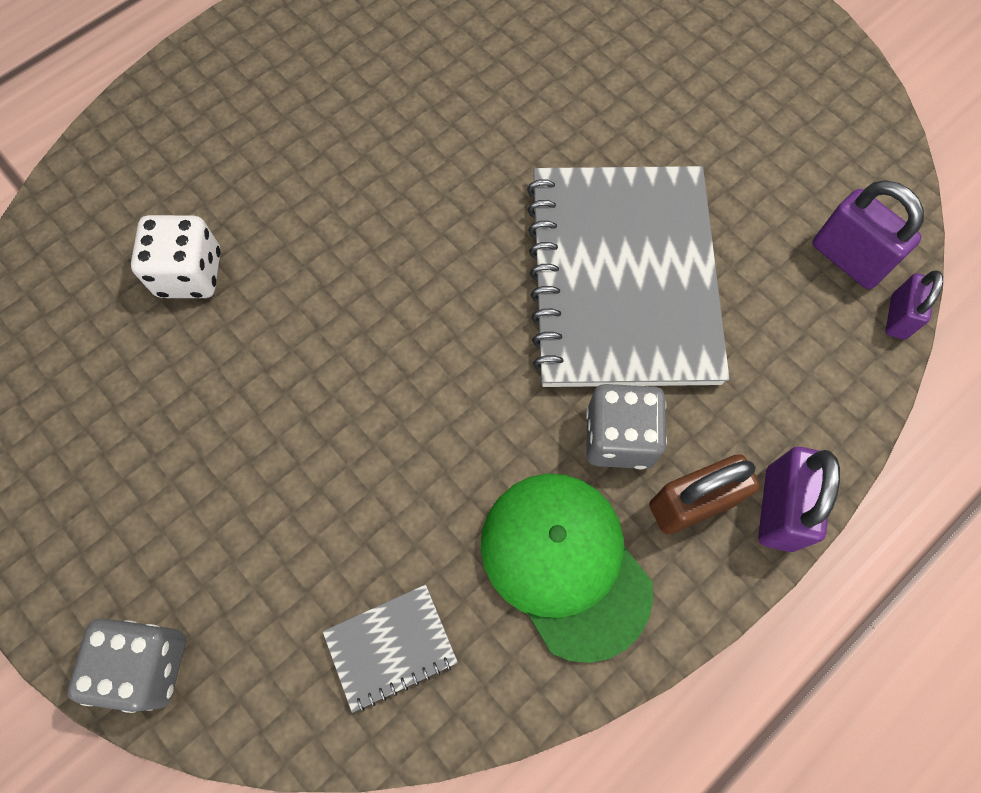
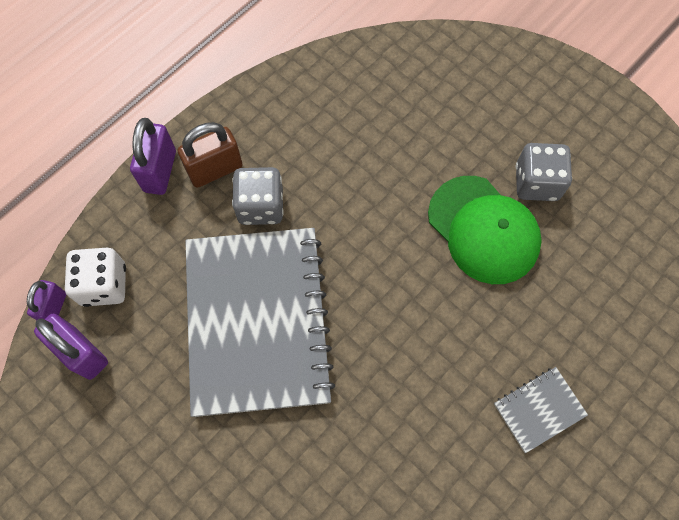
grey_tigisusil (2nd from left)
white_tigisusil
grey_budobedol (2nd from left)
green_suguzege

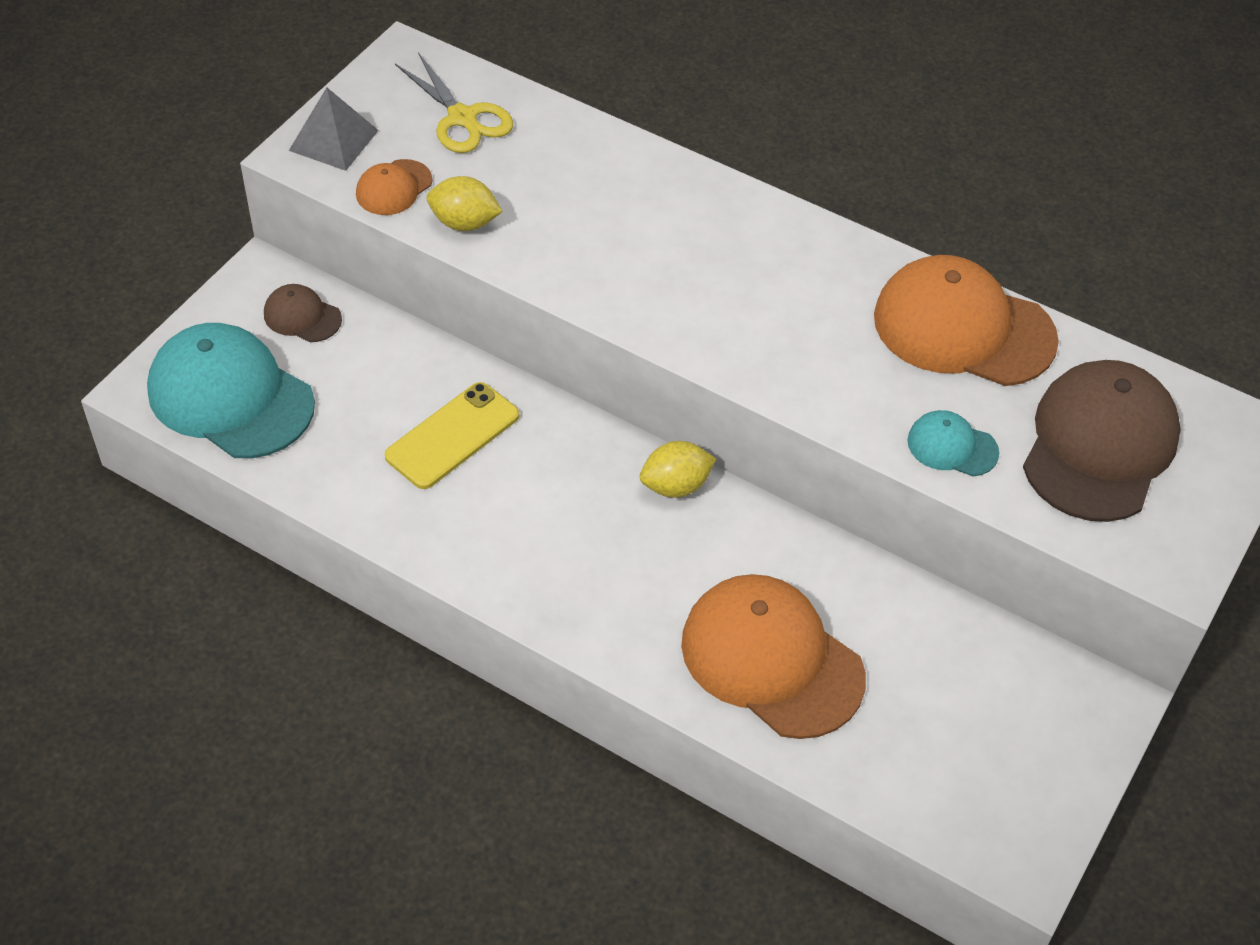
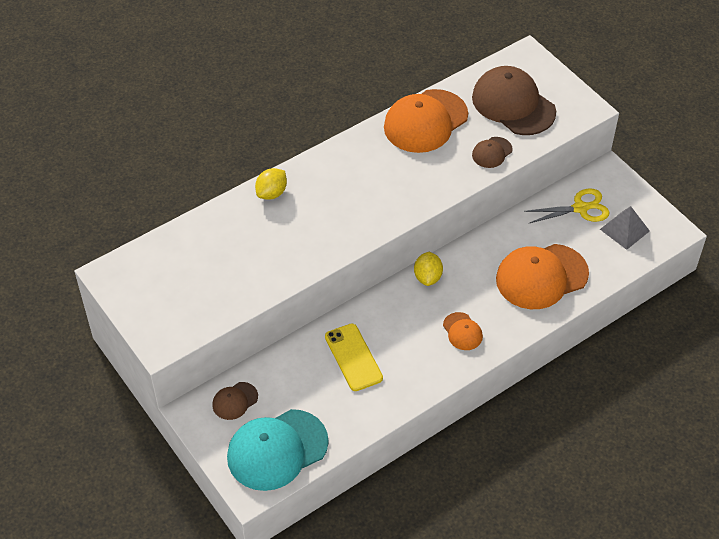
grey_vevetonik
orange_suguzege (2nd from left)
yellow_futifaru
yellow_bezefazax (1st from left)
brown_suguzege (2nd from left)

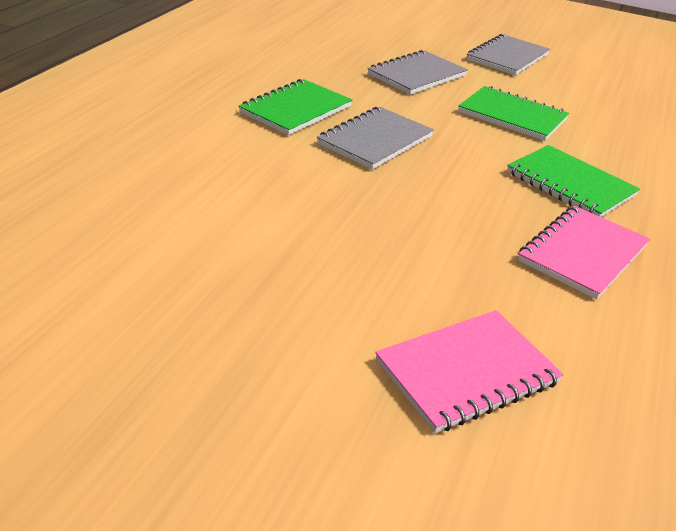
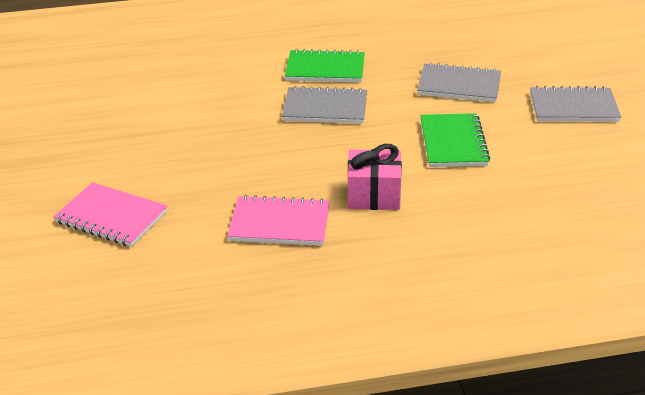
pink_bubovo

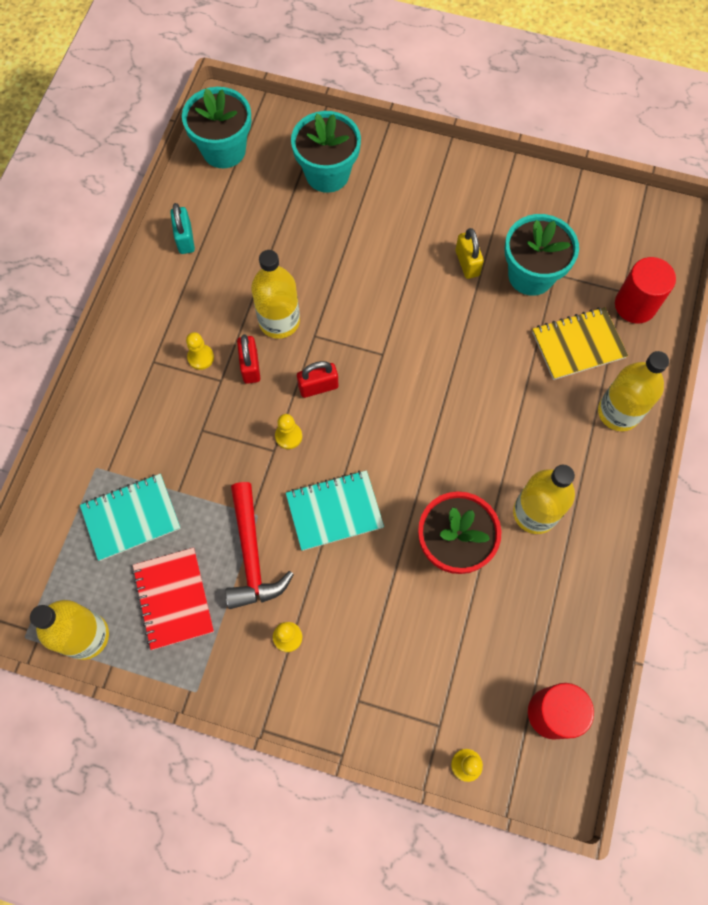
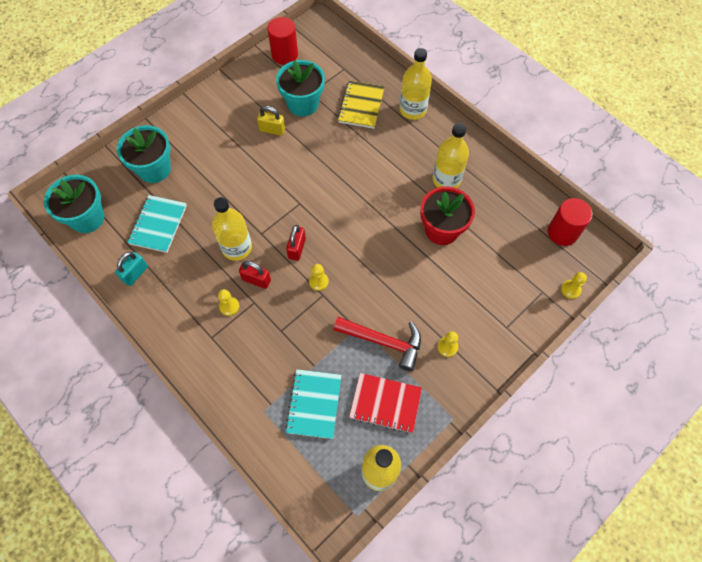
turquoise_budobedol (1st from left)
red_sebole (1st from left)
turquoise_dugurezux

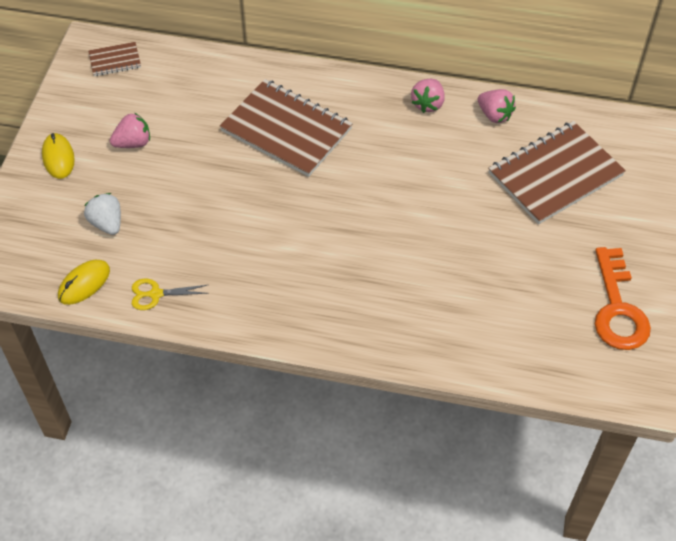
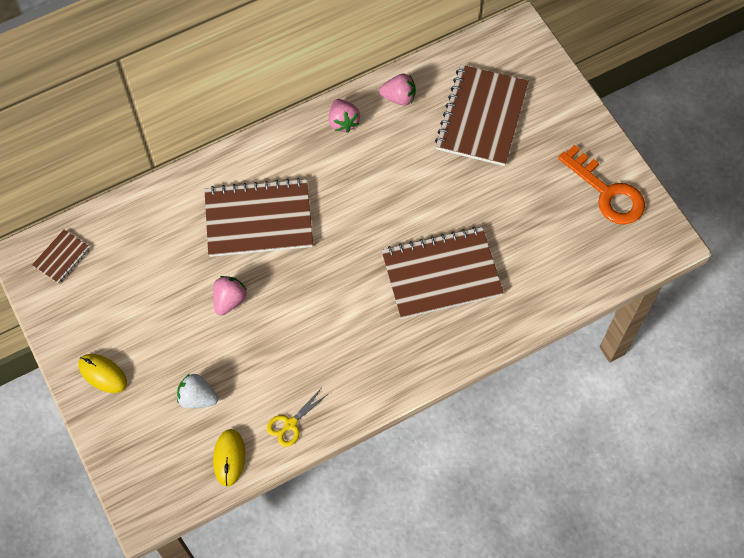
brown_budobedol (3rd from left)
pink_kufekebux (1st from left)

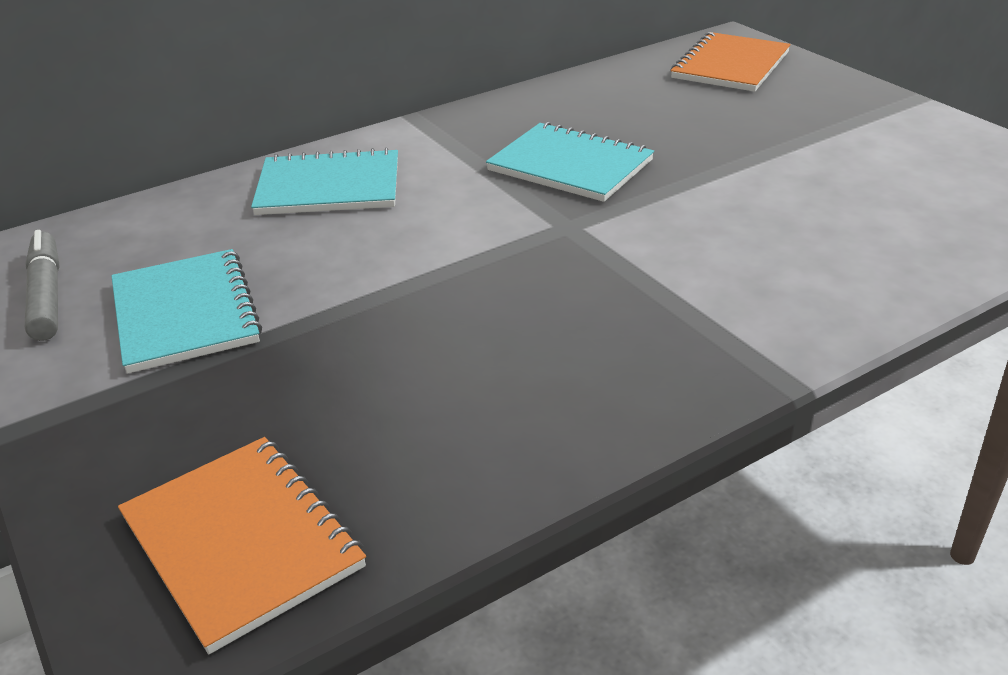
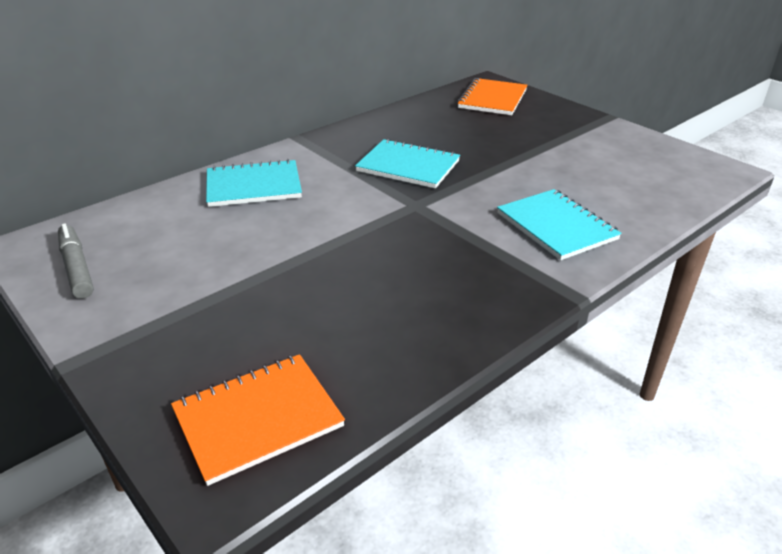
turquoise_budobedol (3rd from left)
orange_budobedol (1st from left)

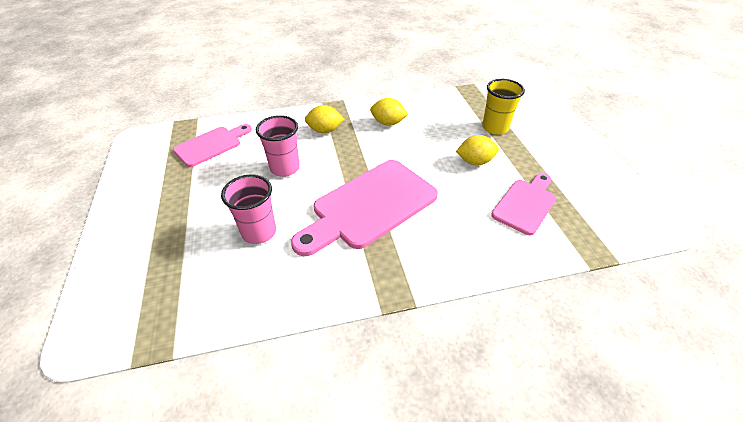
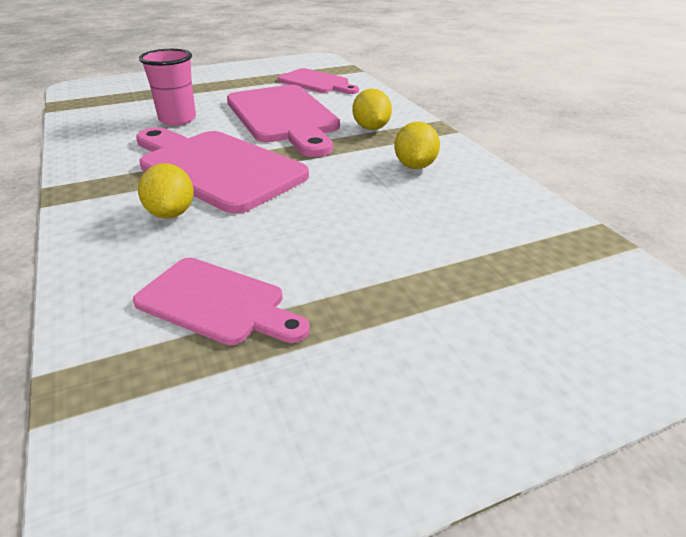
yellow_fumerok
yellow_bezefazax (1st from left)
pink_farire (3rd from left)

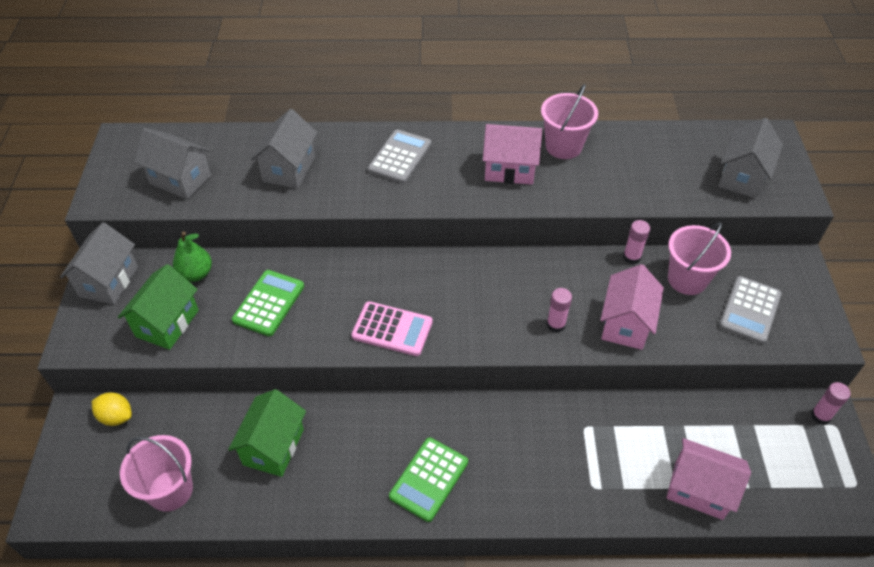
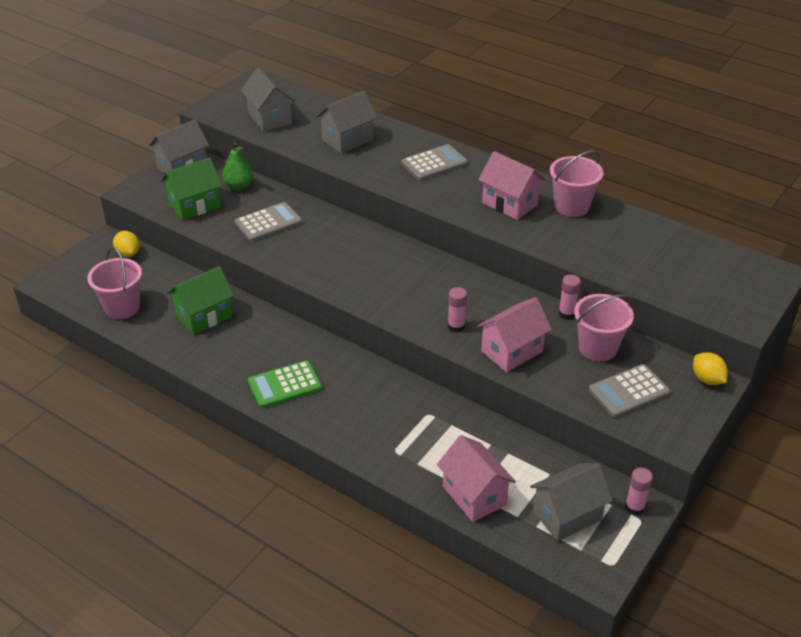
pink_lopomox
yellow_bezefazax (2nd from left)
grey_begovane (4th from left)
grey_lopomox (1st from left)

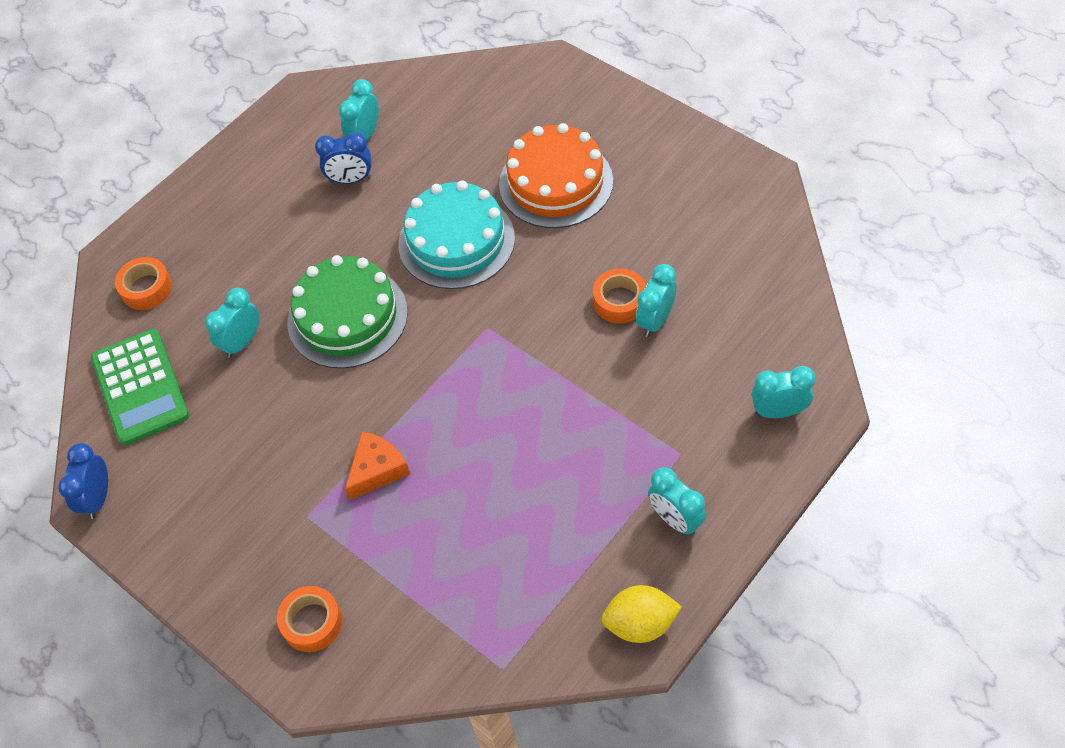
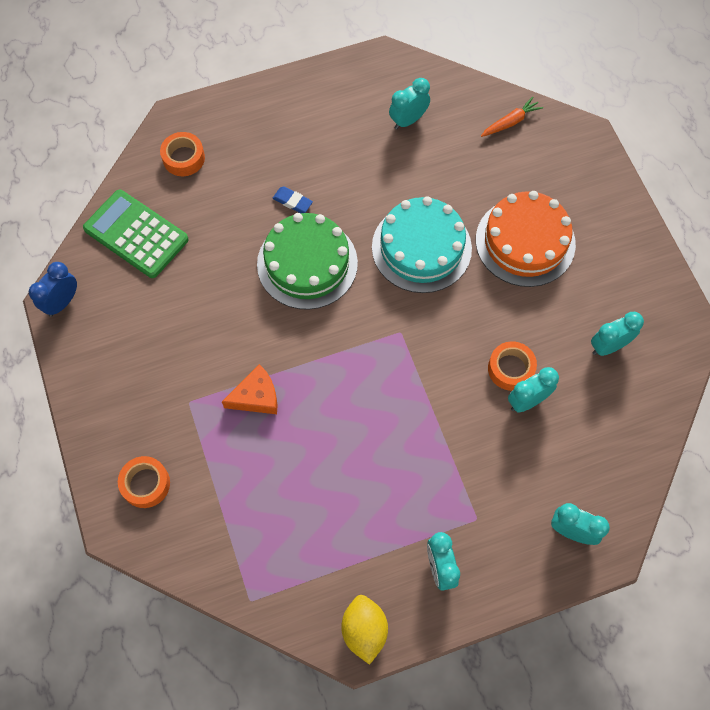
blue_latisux (2nd from left in the first image)
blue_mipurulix
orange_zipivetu
turquoise_latisux (5th from left)
green_lopomox
yellow_bezefazax

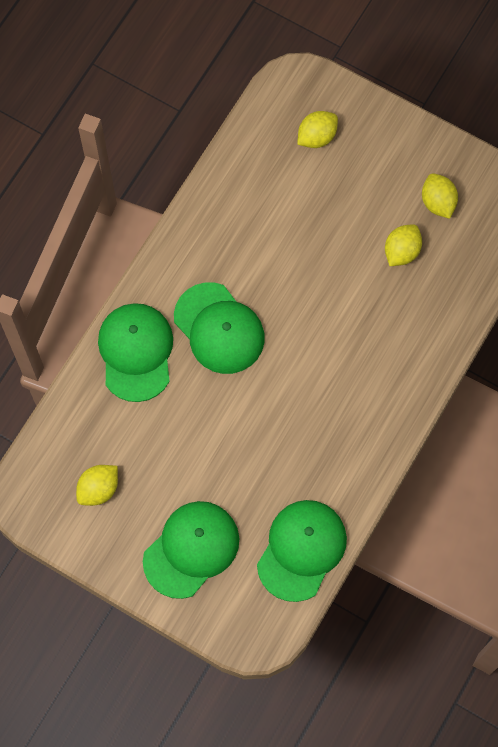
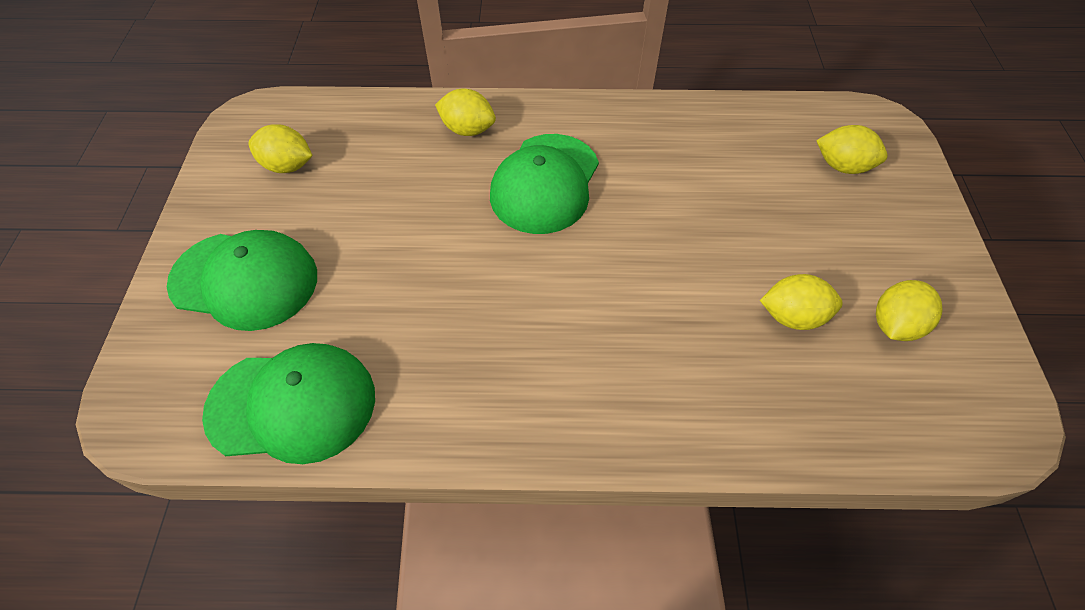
yellow_bezefazax (2nd from left)

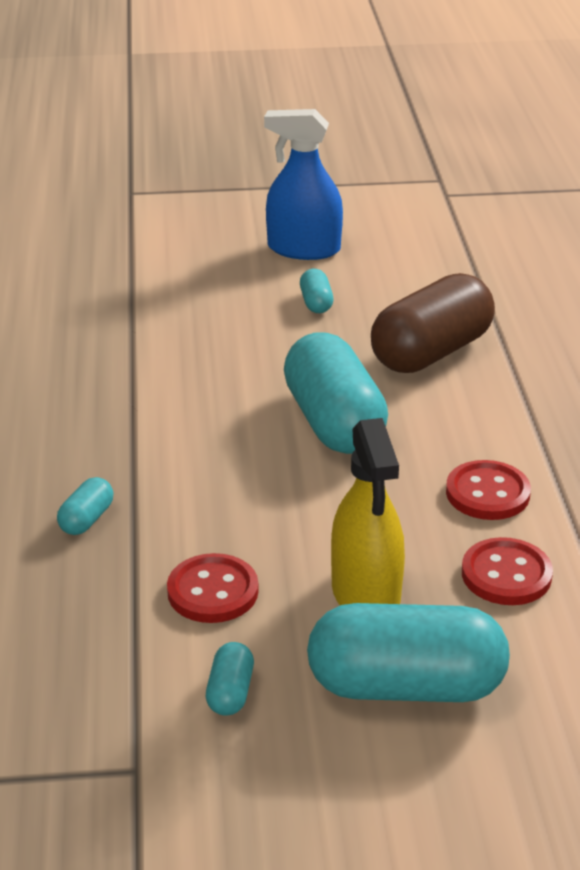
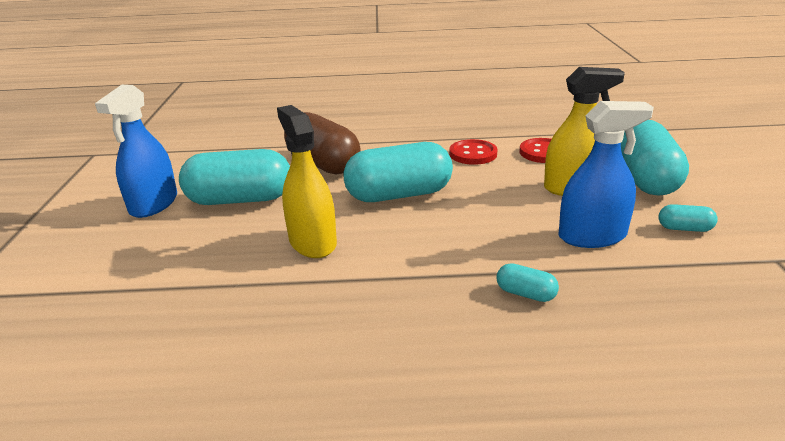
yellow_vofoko (1st from left)
blue_vofoko (2nd from left)
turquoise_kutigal (1st from left)

